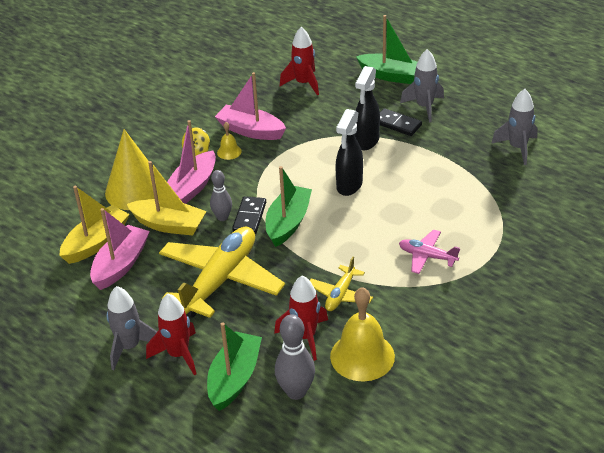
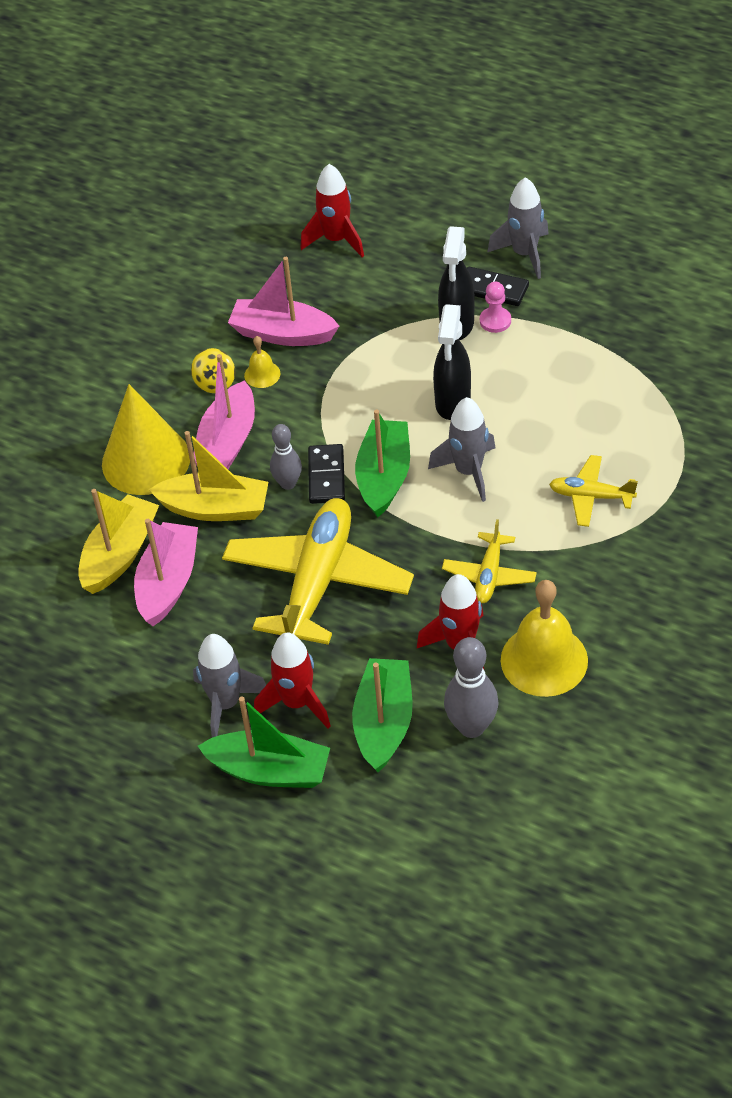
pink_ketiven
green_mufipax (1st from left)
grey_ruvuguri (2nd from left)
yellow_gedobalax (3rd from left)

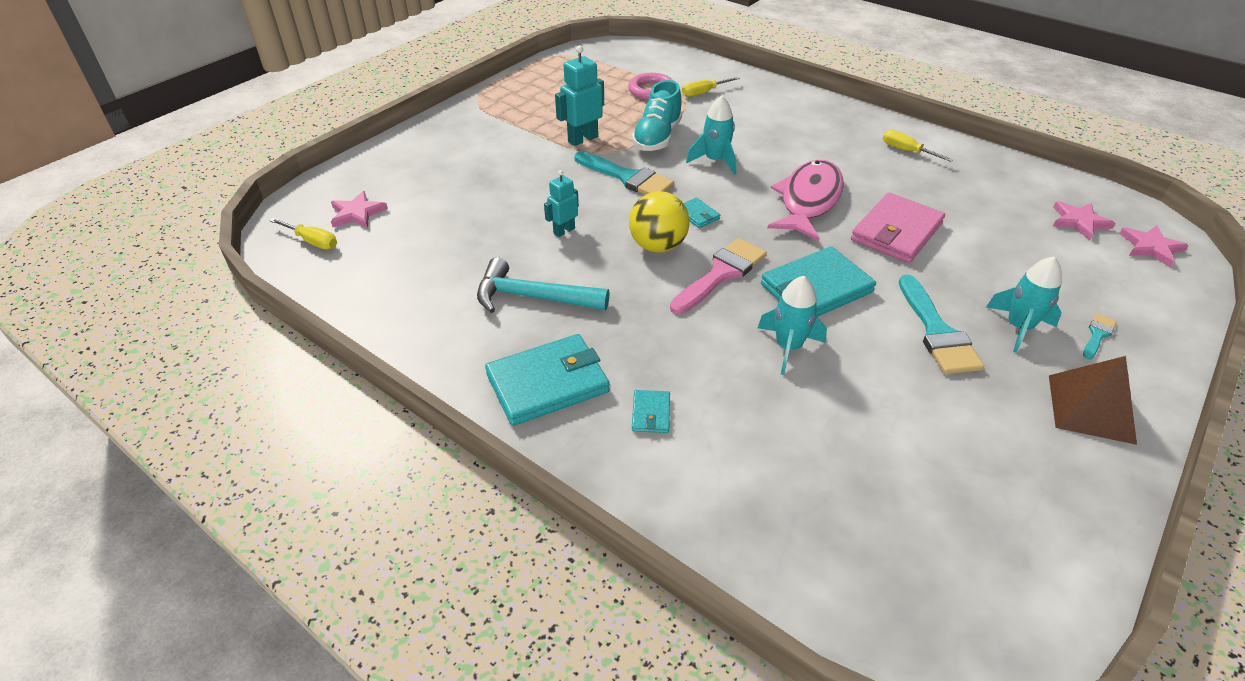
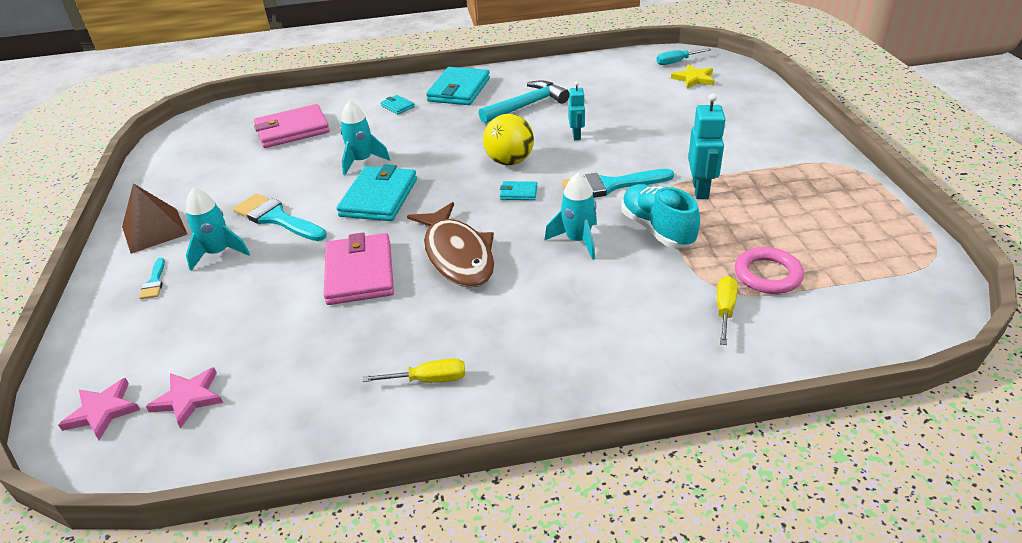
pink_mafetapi
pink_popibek (1st from left)
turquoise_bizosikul
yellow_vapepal
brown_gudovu

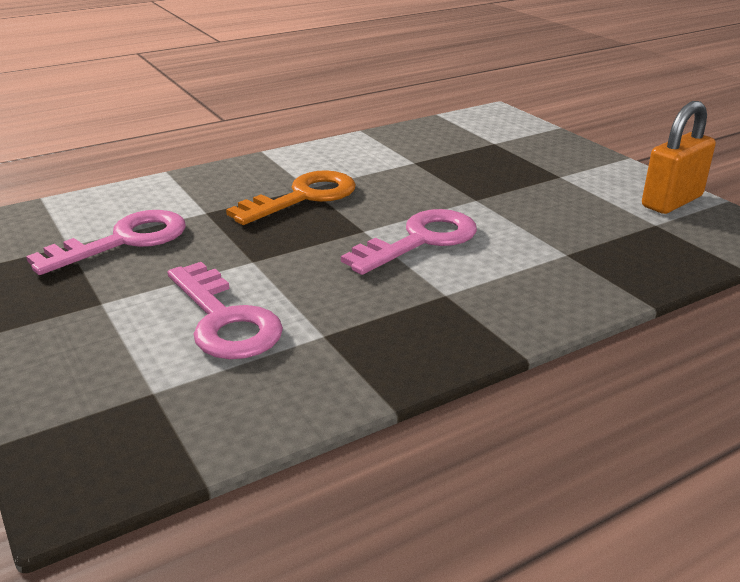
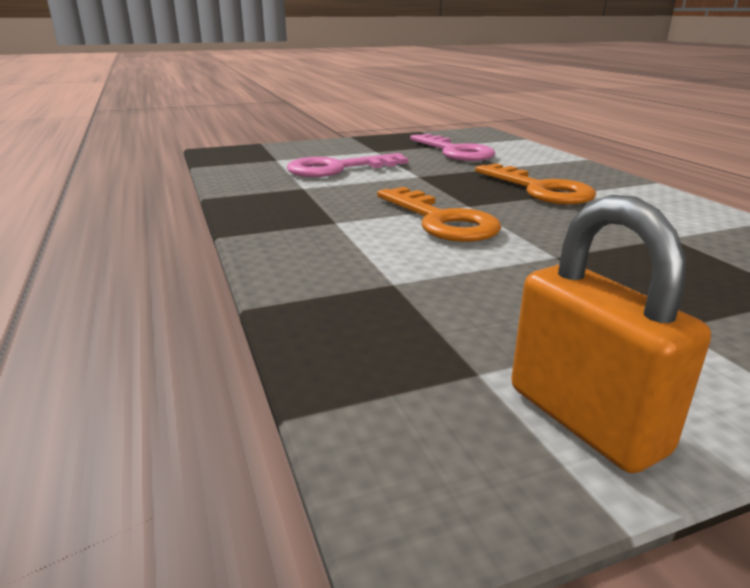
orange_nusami (1st from left)

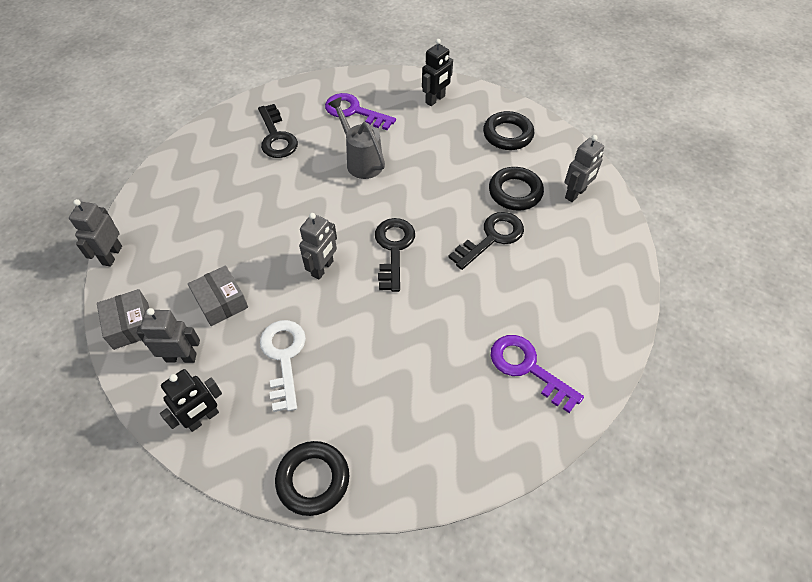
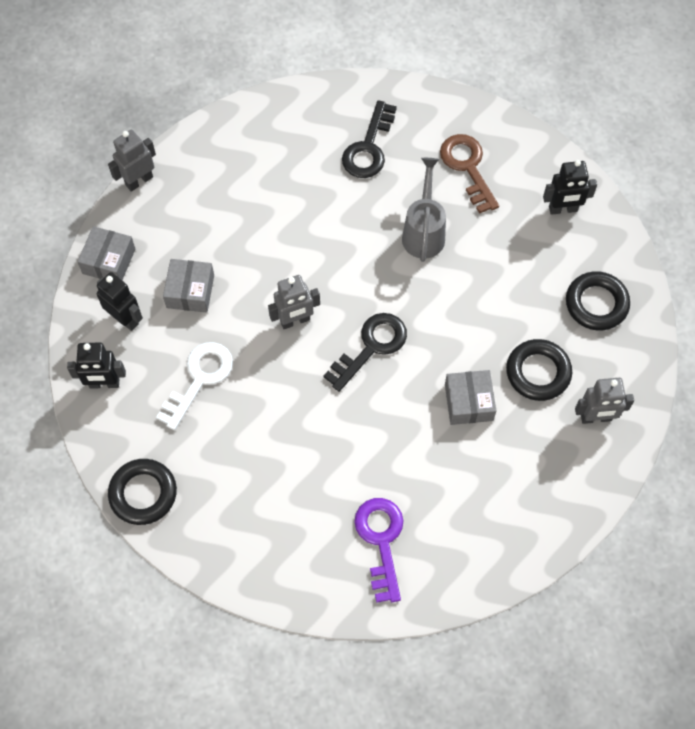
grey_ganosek (3rd from left)
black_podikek (2nd from left)
brown_nusami

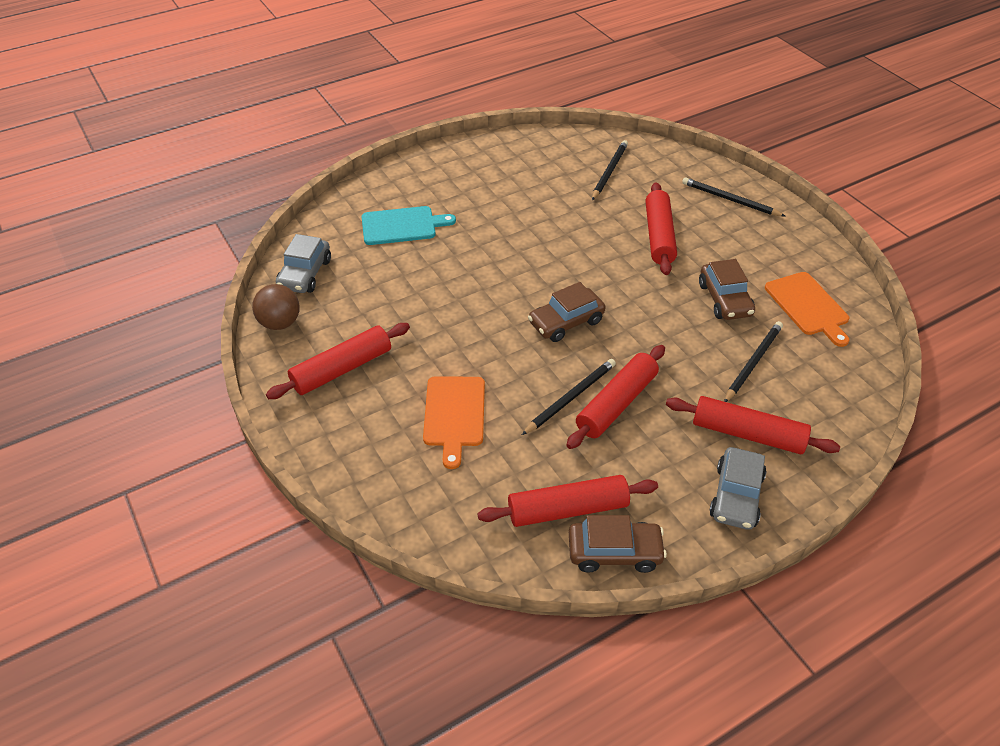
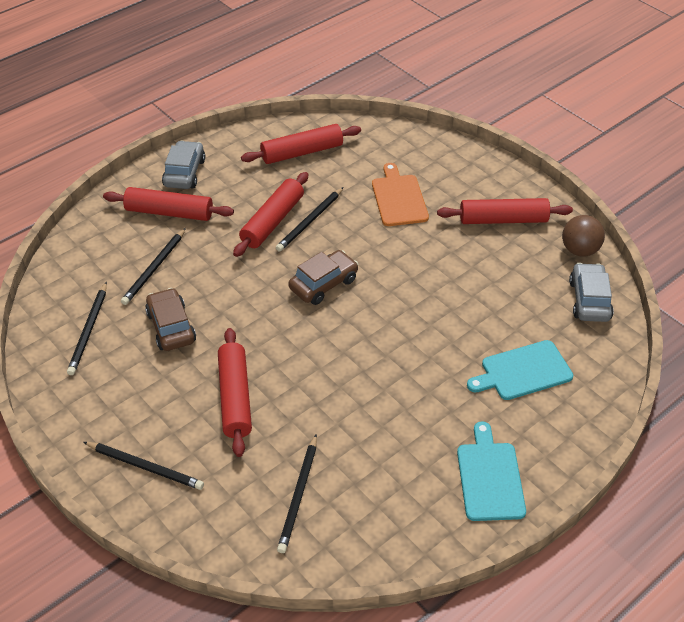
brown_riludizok (2nd from left in the first image)
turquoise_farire (1st from left)
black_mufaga (1st from left)
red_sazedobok (5th from left)

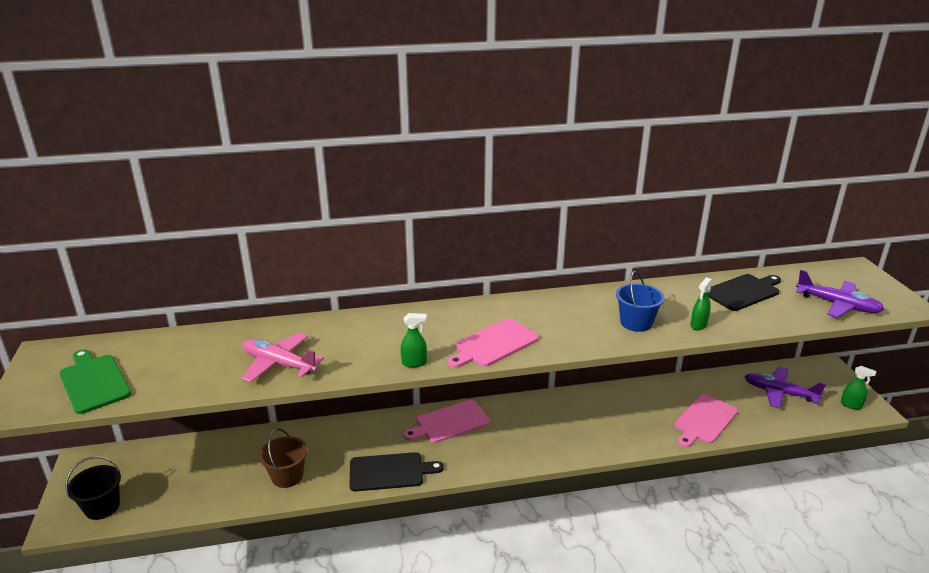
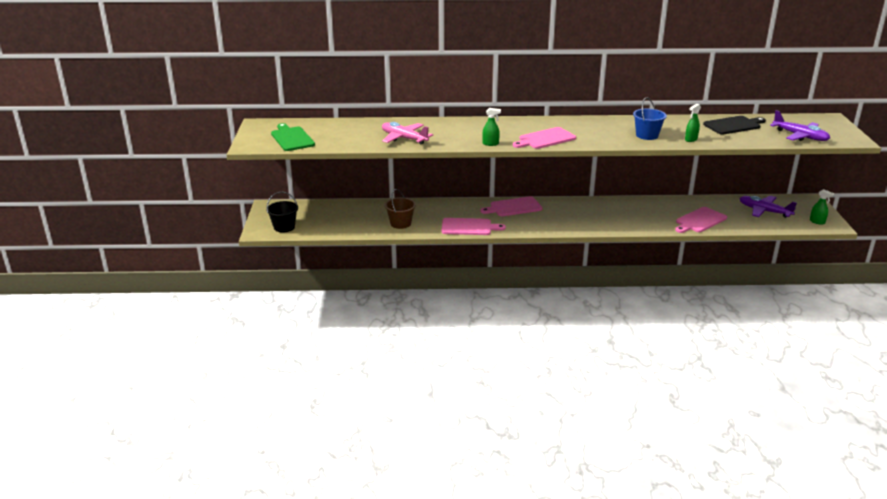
pink_farire (1st from left)

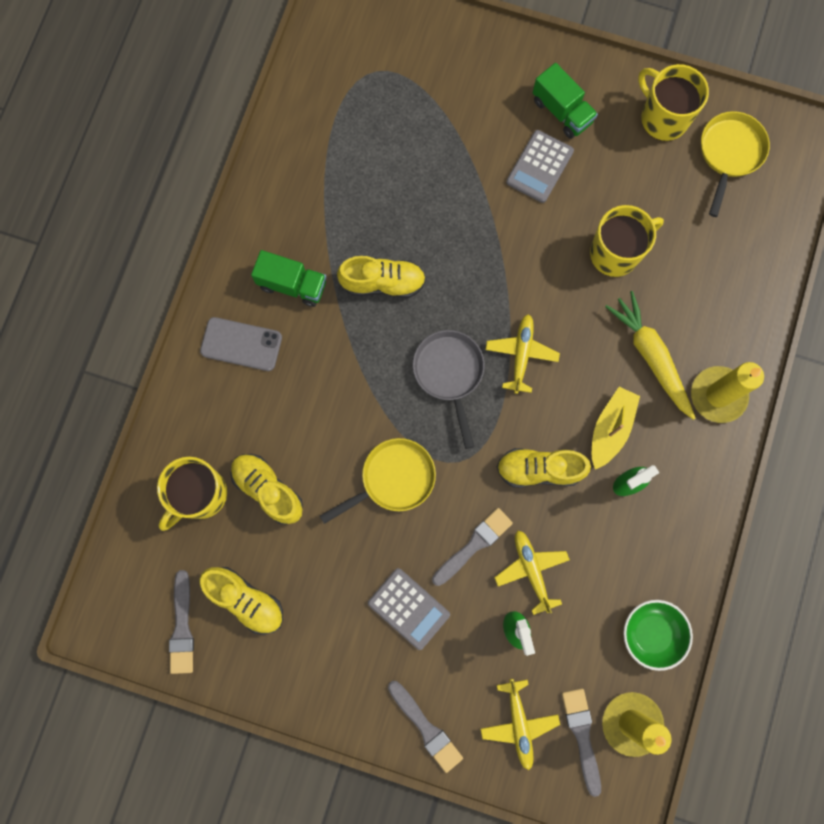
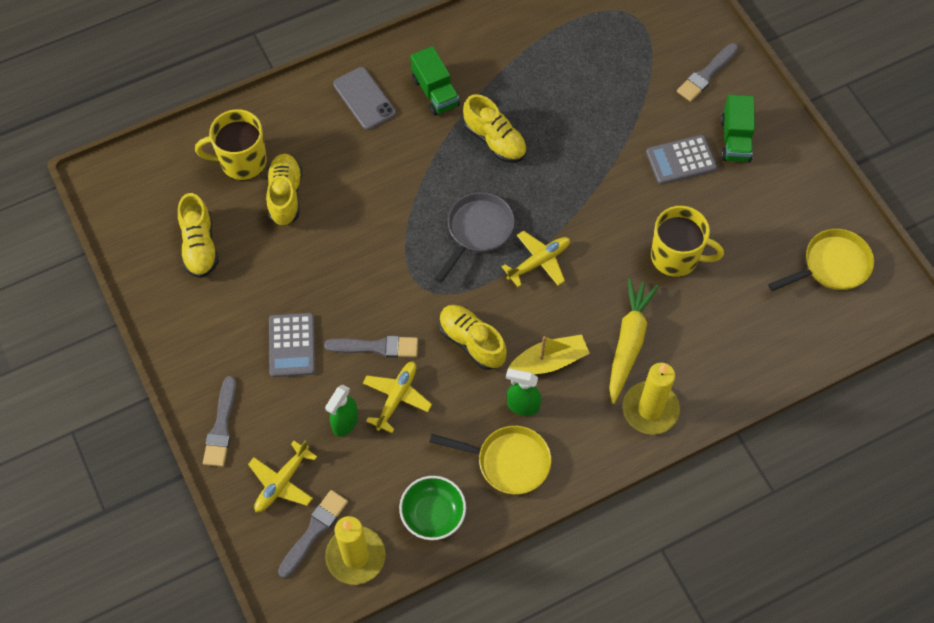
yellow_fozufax (3rd from left in the first image)
grey_mafetapi (4th from left)
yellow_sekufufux (1st from left)

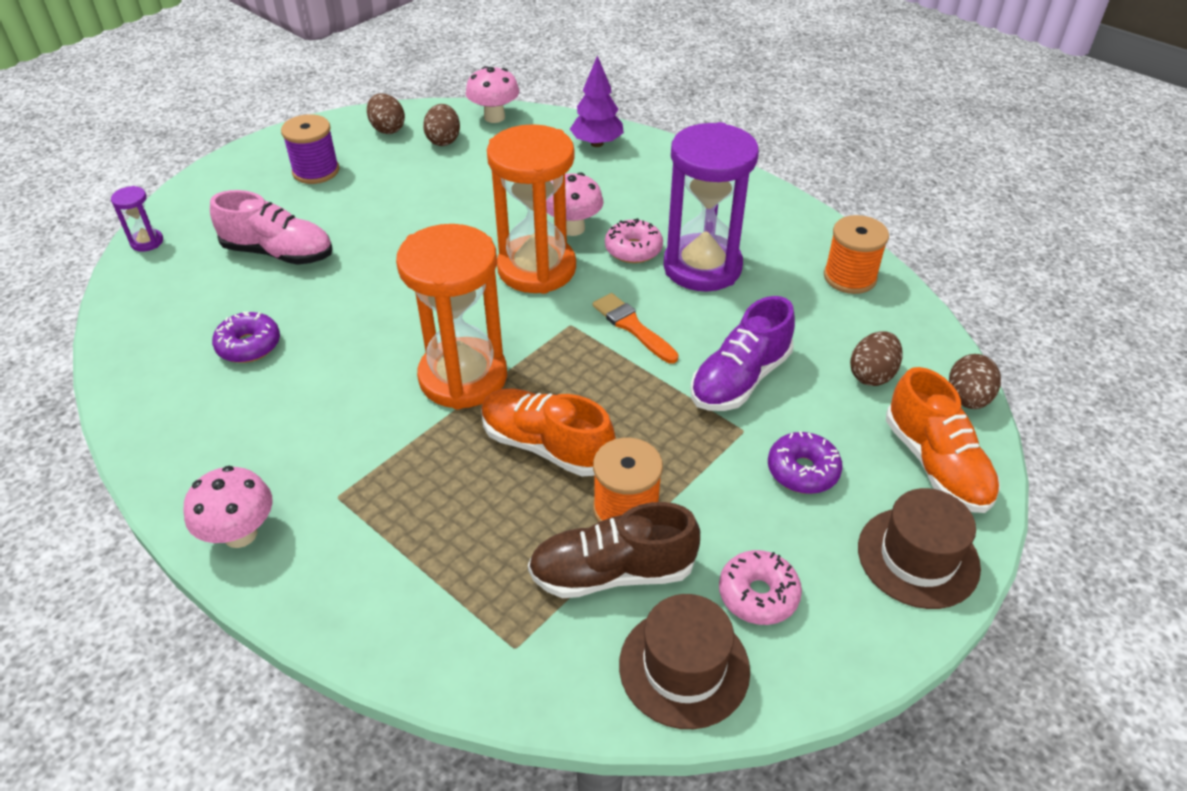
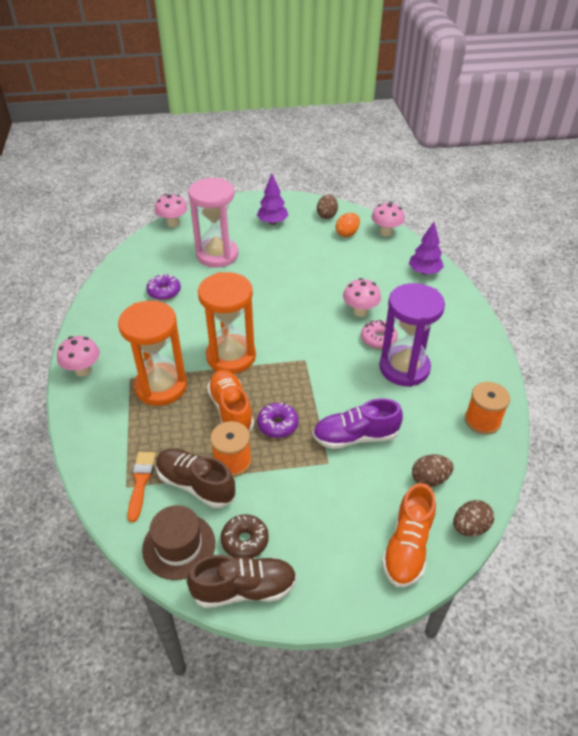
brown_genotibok (2nd from left in the first image)
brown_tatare (2nd from left)
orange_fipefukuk (1st from left)
orange_mafetapi
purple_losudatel (2nd from left)
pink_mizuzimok (2nd from left)
pink_fipefukuk
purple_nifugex (1st from left)
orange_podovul
brown_losudatel

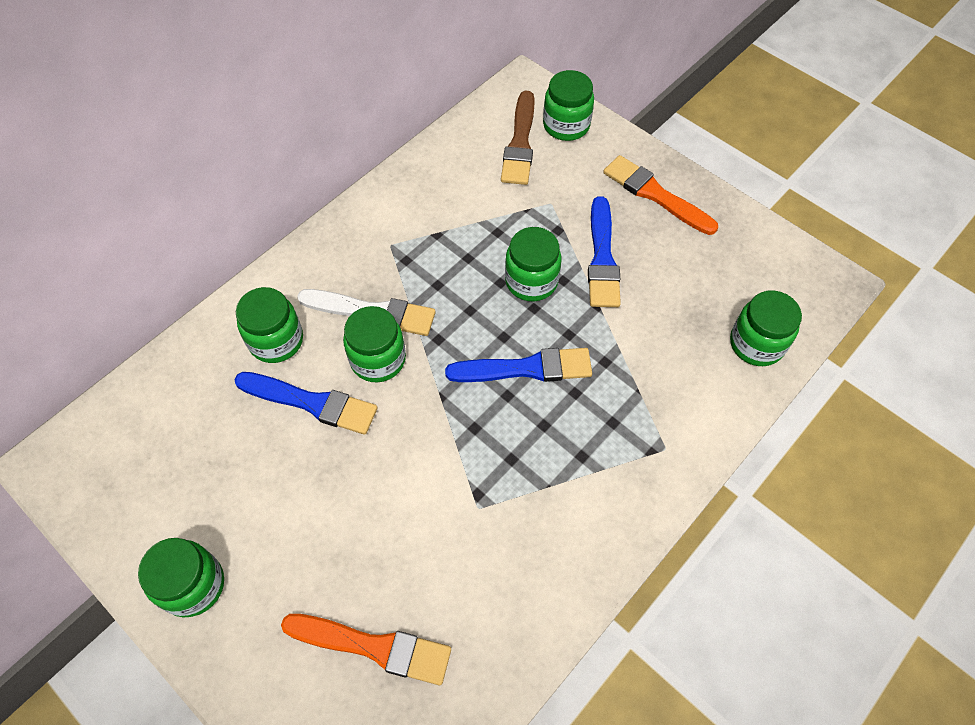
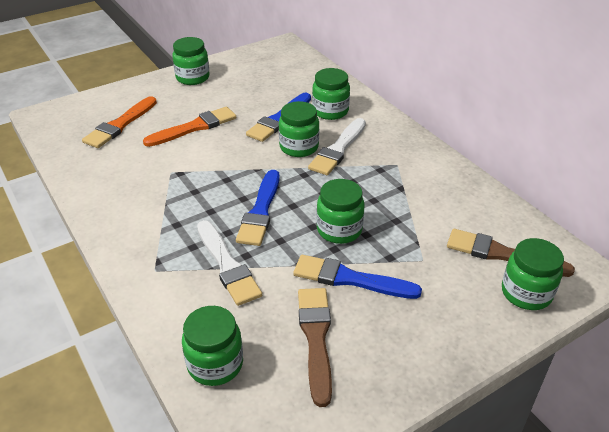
white_mafetapi (1st from left)
brown_mafetapi (1st from left)
orange_mafetapi (2nd from left)

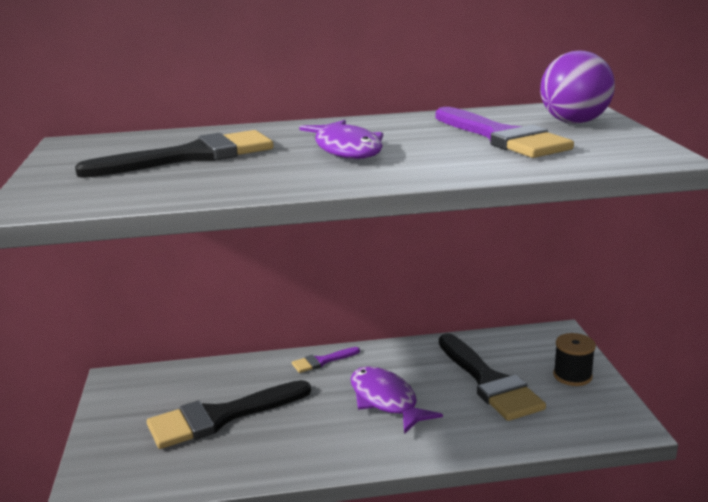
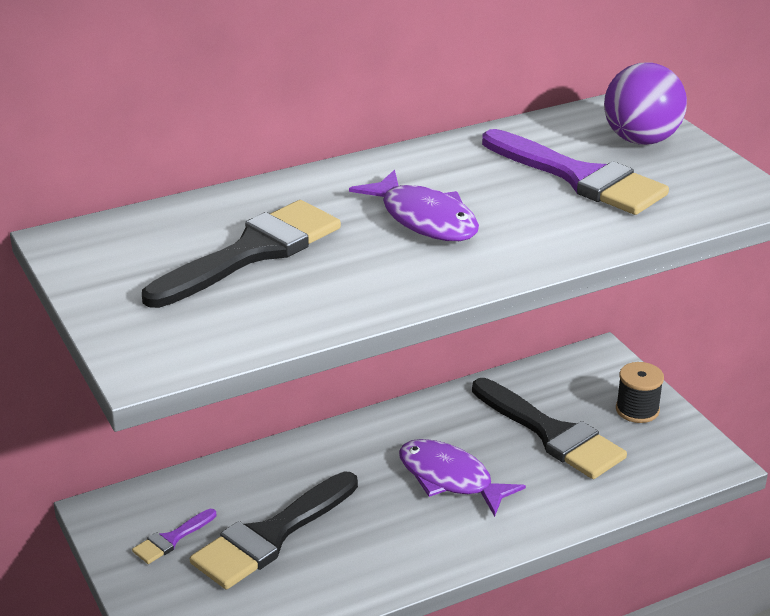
purple_mafetapi (1st from left)

